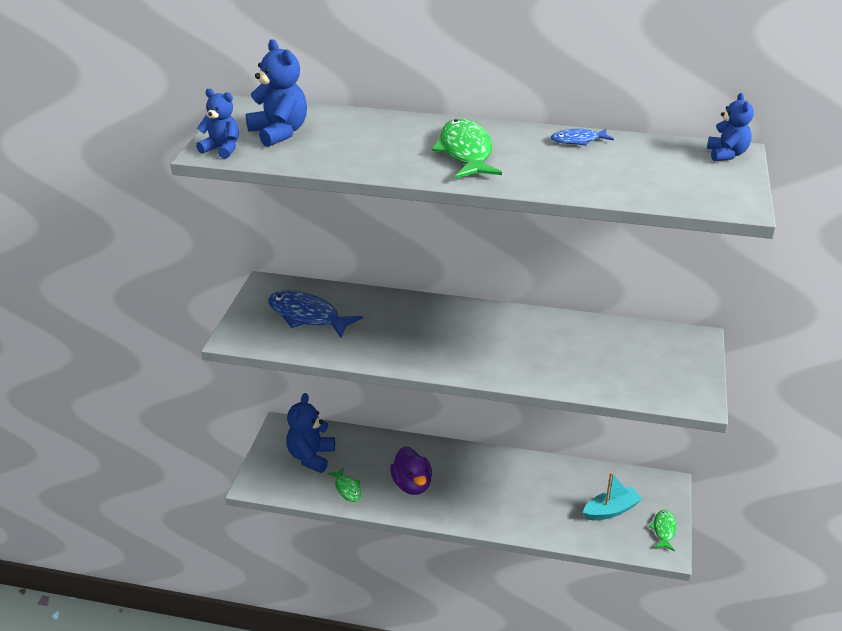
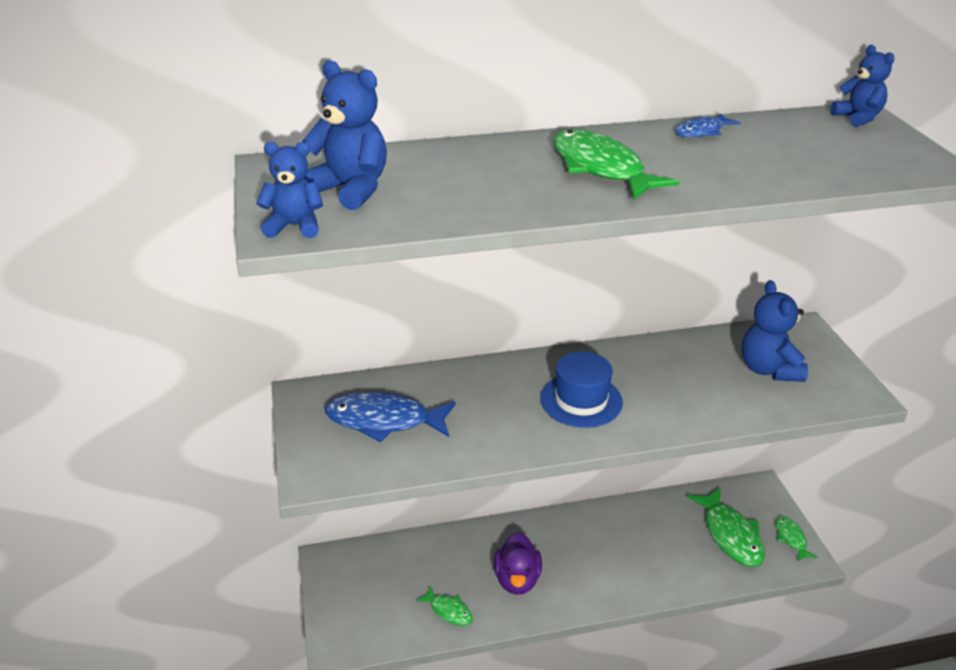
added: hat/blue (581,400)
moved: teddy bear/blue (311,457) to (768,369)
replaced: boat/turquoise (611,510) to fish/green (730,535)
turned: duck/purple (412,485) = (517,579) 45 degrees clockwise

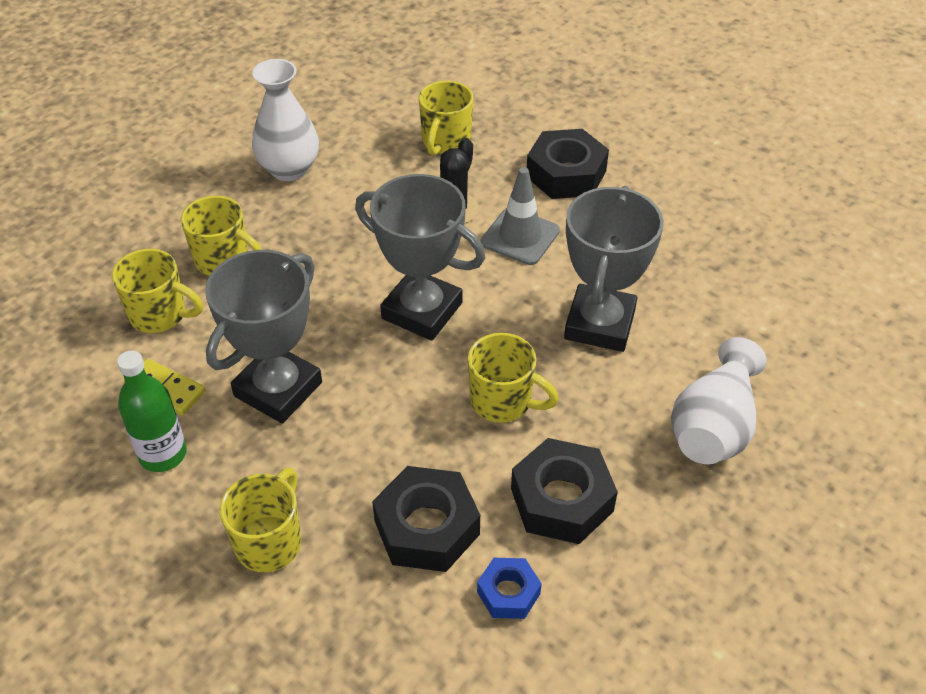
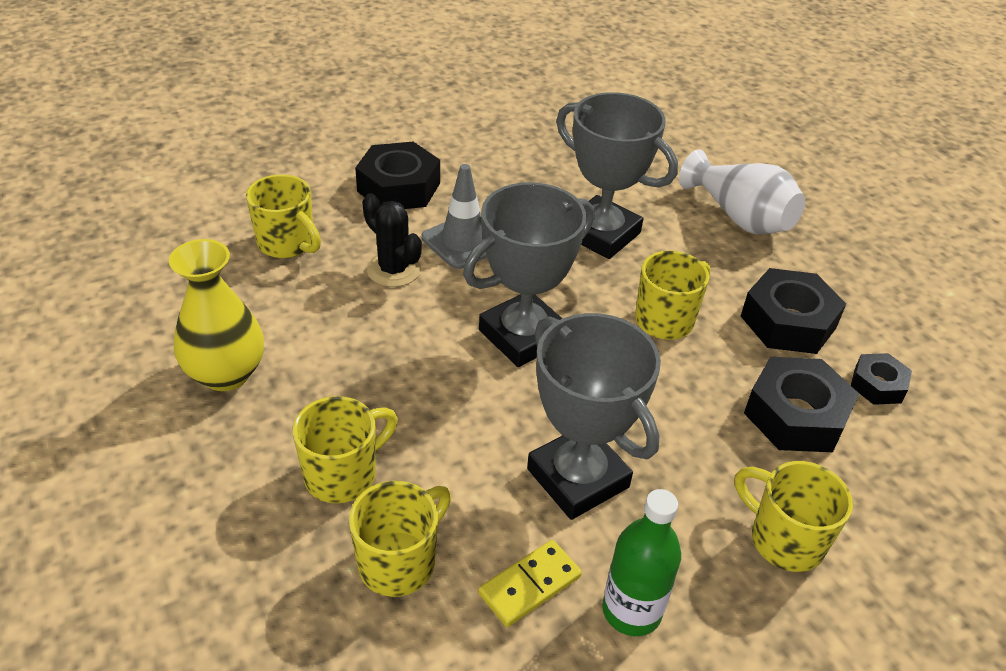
recoloured: vase/white (289,169) to vase/yellow (226,374); nut/blue (508,593) to nut/black (877,385)

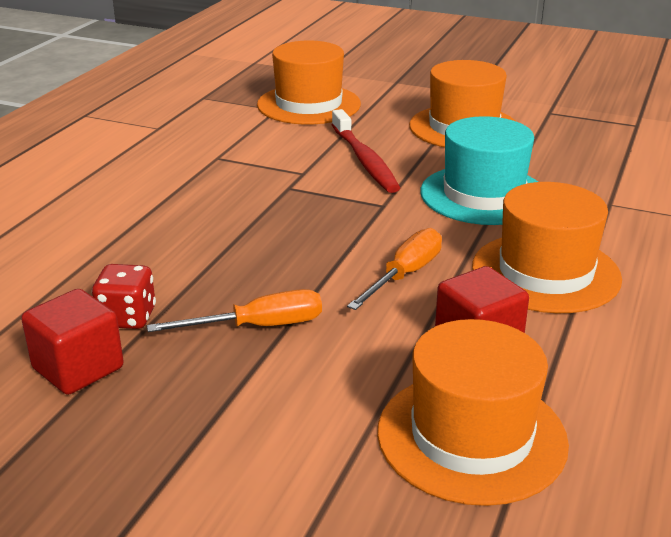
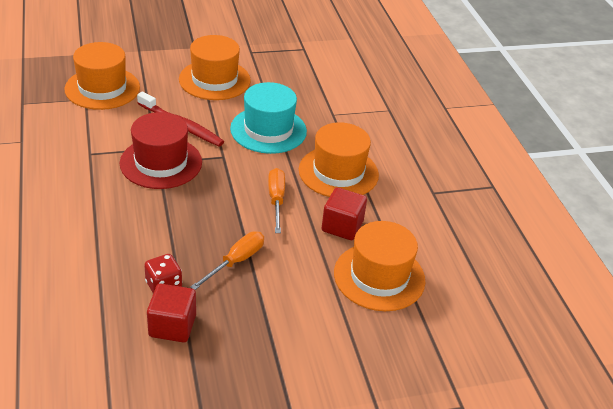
added: hat/red (161,162)

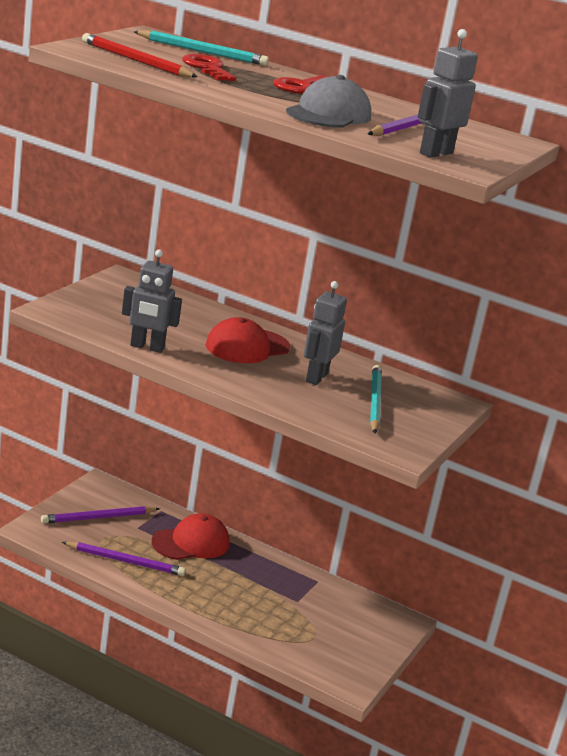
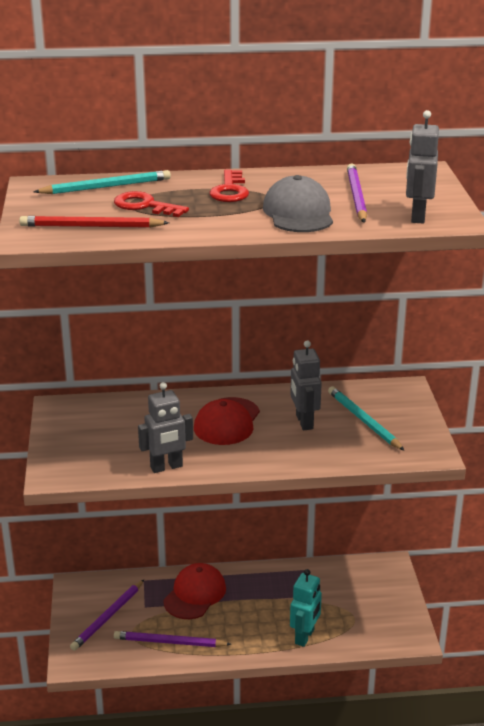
added: robot/turquoise (305,636)
turned: pencil/purple (125,561) = (169,642) 150 degrees counterclockwise

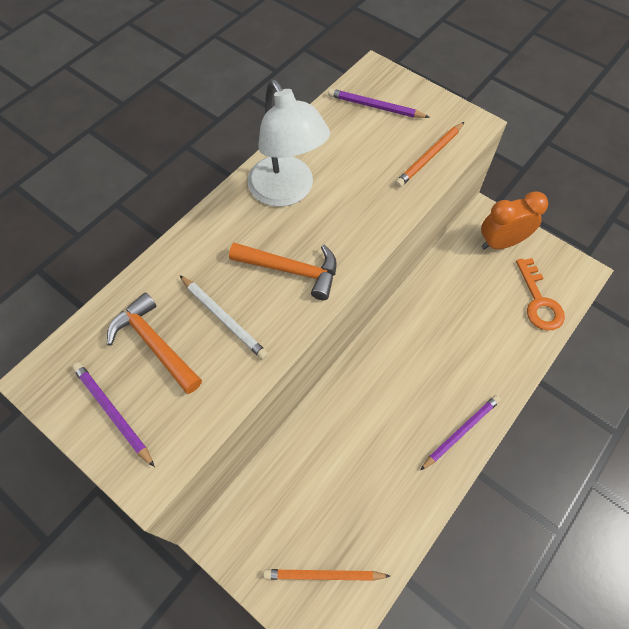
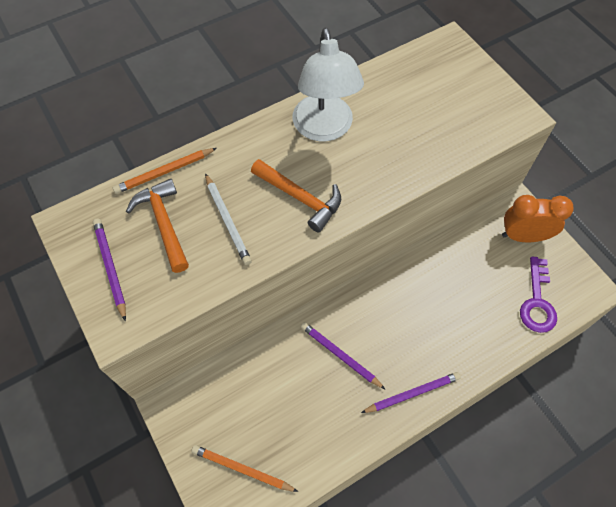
moved: pencil/purple (375,107) to (340,355); pencil/orange (429,157) to (164,172)
recoloured: key/orange (539,301) to key/purple (537,302)

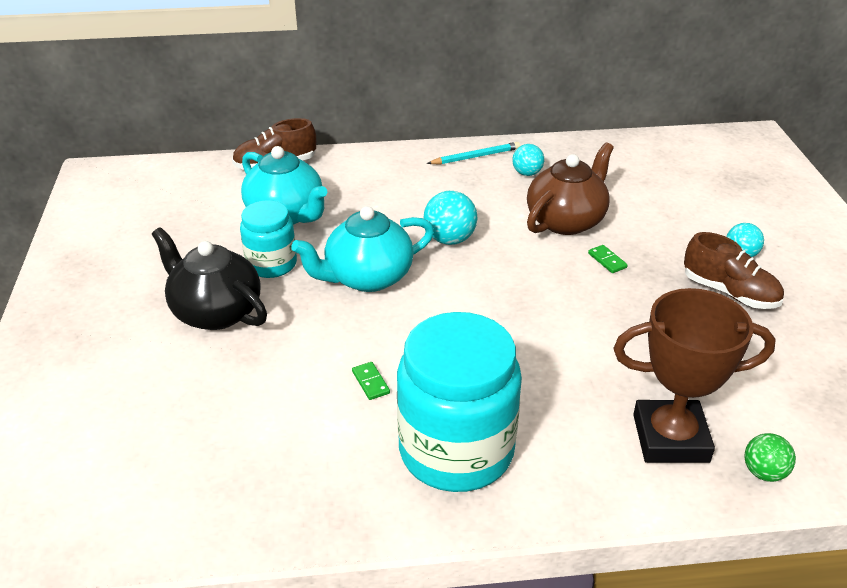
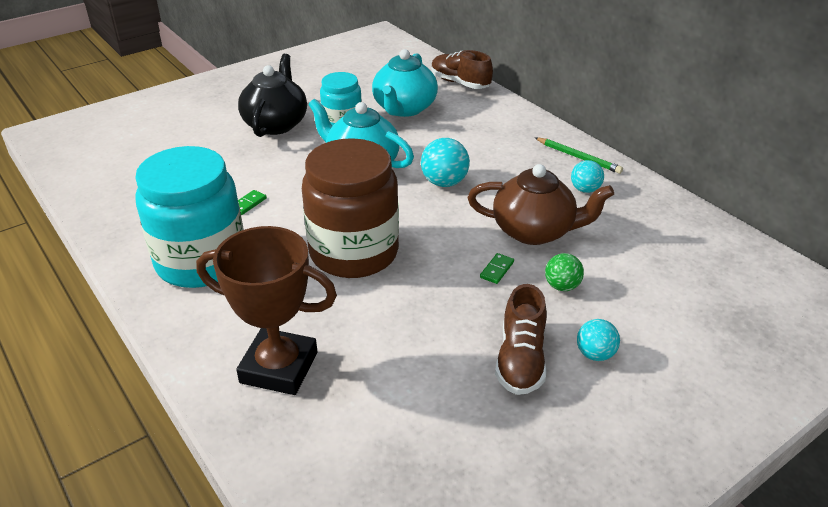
added: jar/brown (354,252)
moved: ball/green (764,472) to (562,286)
recoloured: pencil/turquoise (476,156) to pencil/green (578,157)
turned: trophy/brown (670,438) = (279,367) 45 degrees counterclockwise

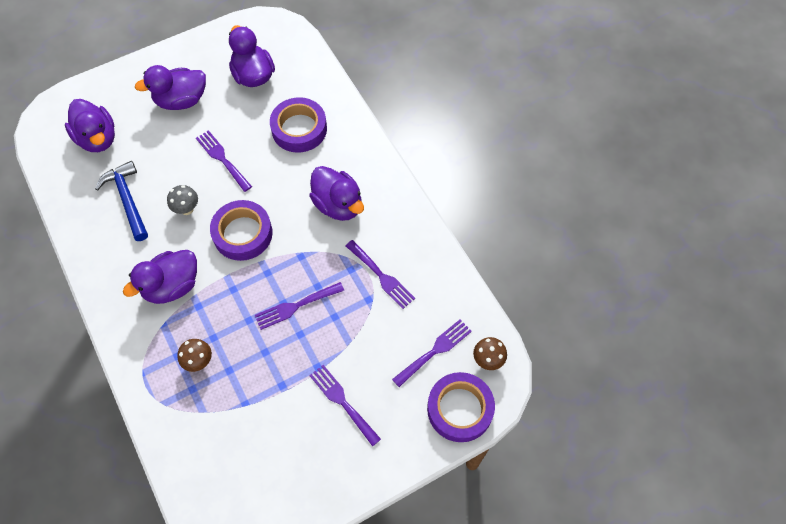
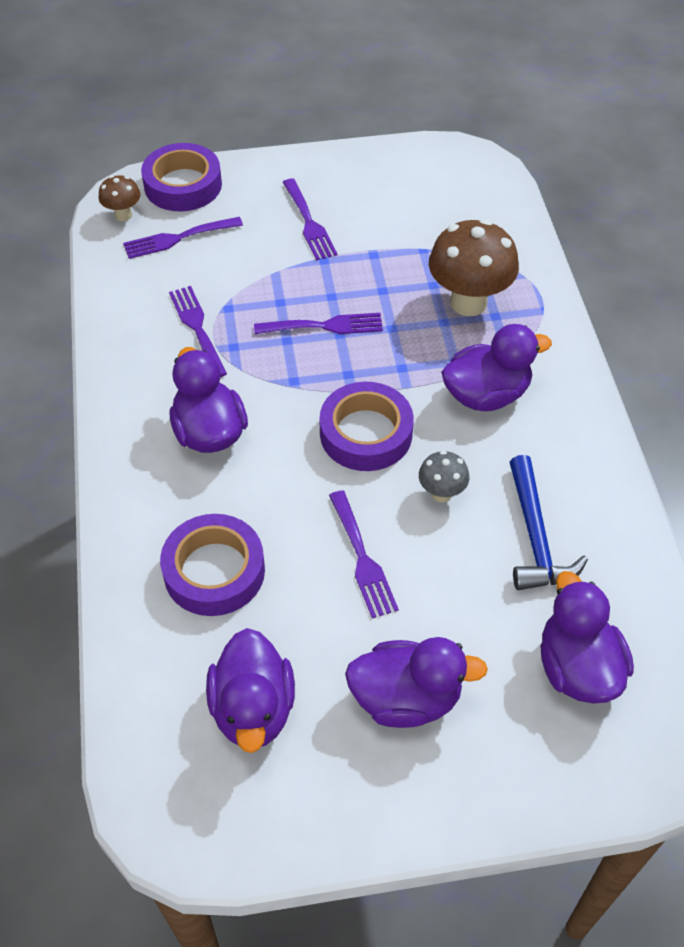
resized: mushroom/brown (199,361) = (468,302) x1.98

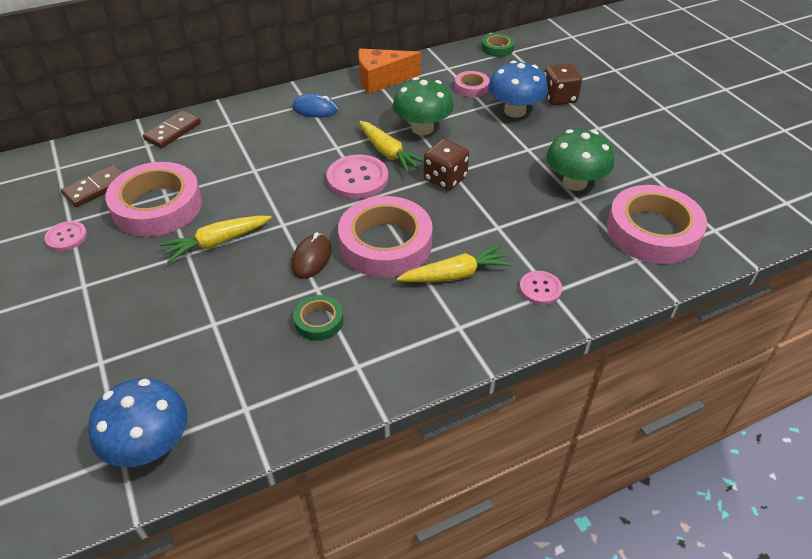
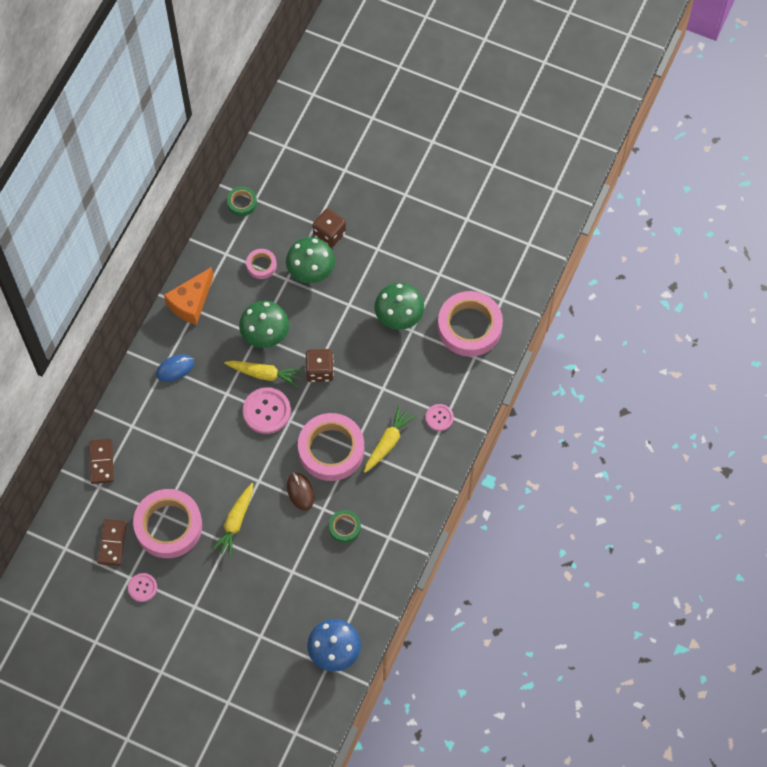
recoloured: mushroom/blue (514,111) to mushroom/green (311,271)

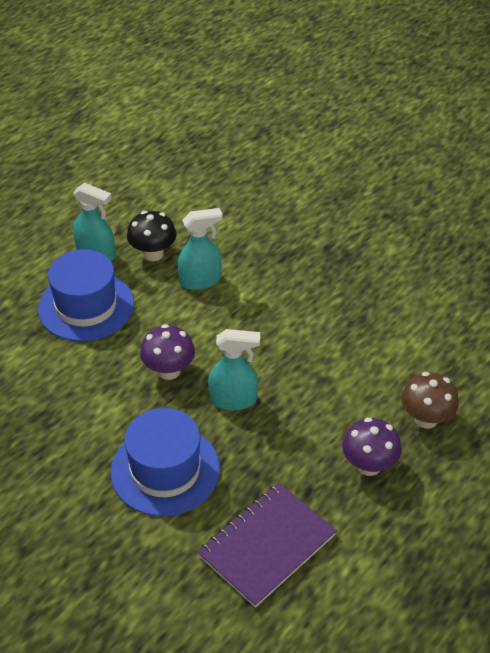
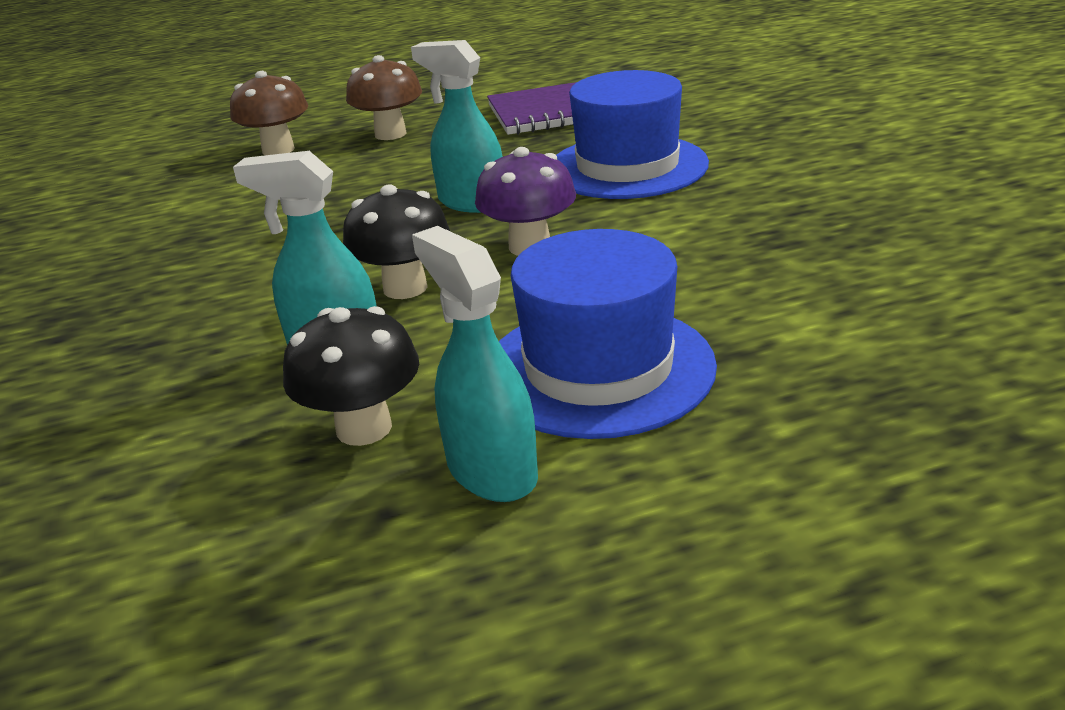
added: mushroom/black (405,288)
recoloured: mushroom/purple (369,465) to mushroom/brown (390,134)

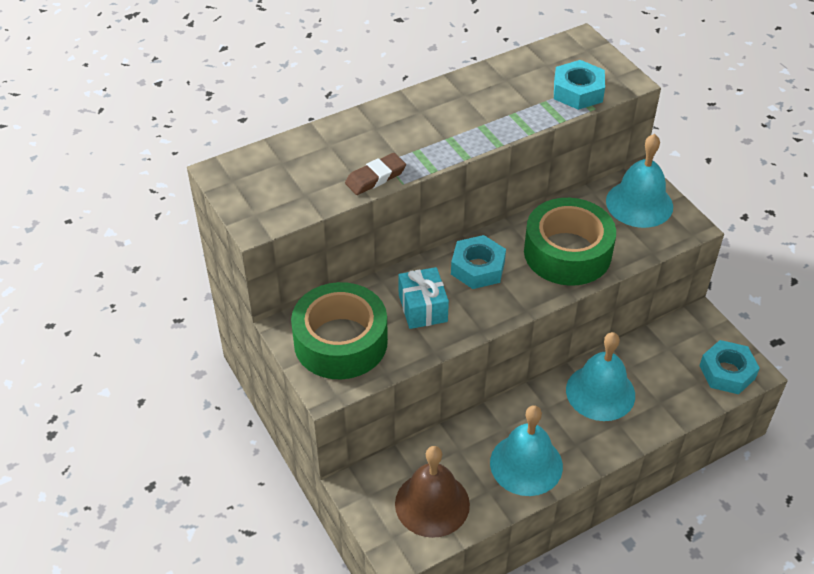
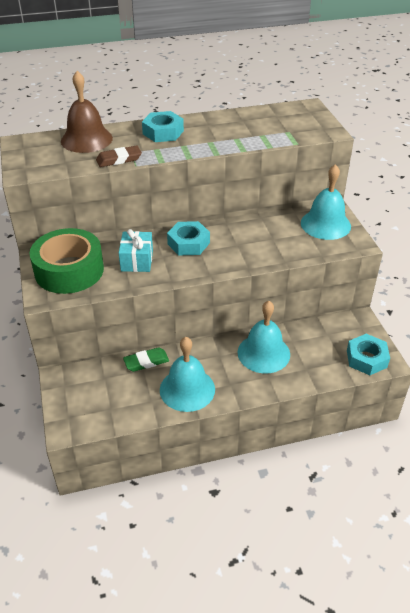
removed: tape/green (567,252)
added: eraser/green (146,362)
moved: bell/brown (432,504) to (86,139); nut/turquoise (578,91) to (163,132)

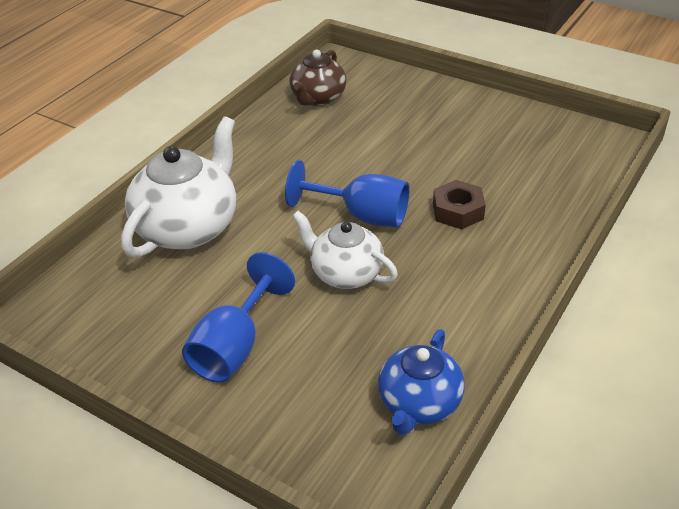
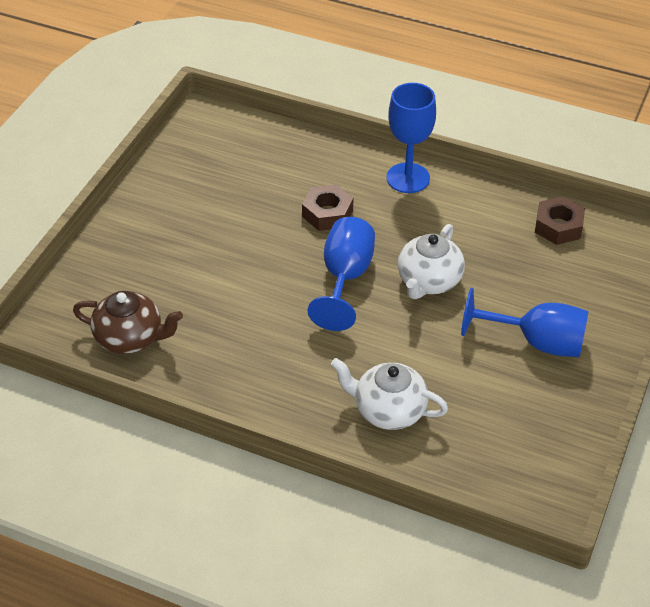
added: goblet/blue (408,178)
replaced: teapot/blue (419,404) to nut/brown (558,226)
resized: teapot/white (188,227) = (388,410) x0.63

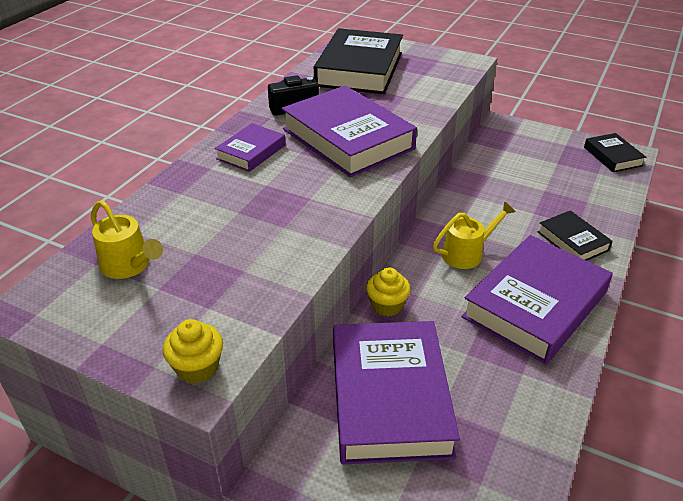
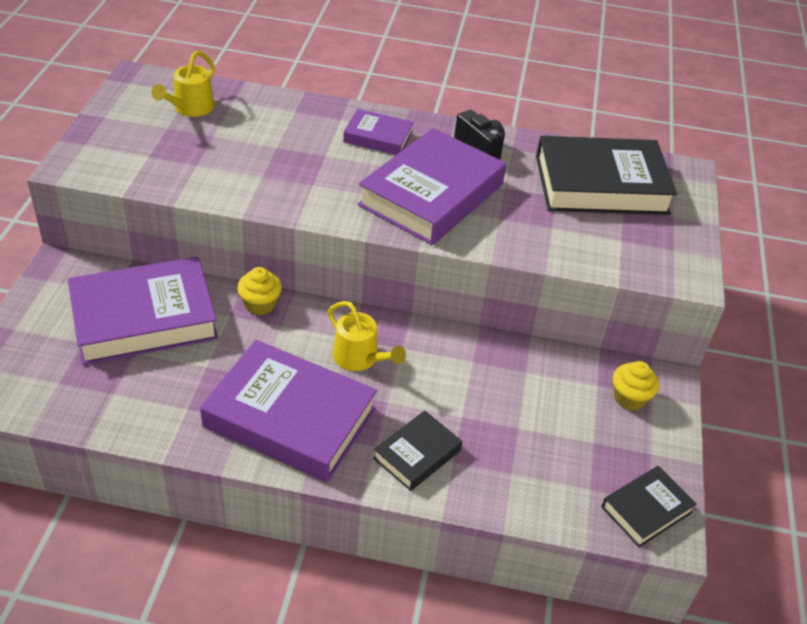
moved: cupcake/yellow (197,367) to (629,398)

